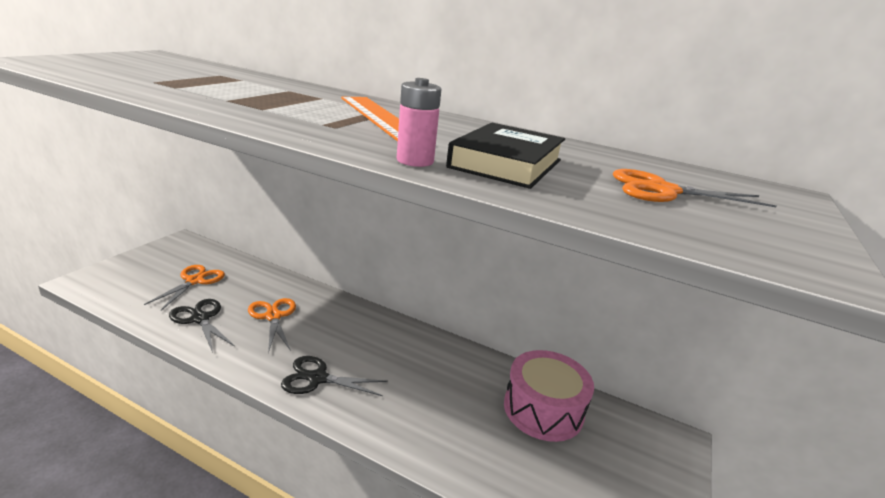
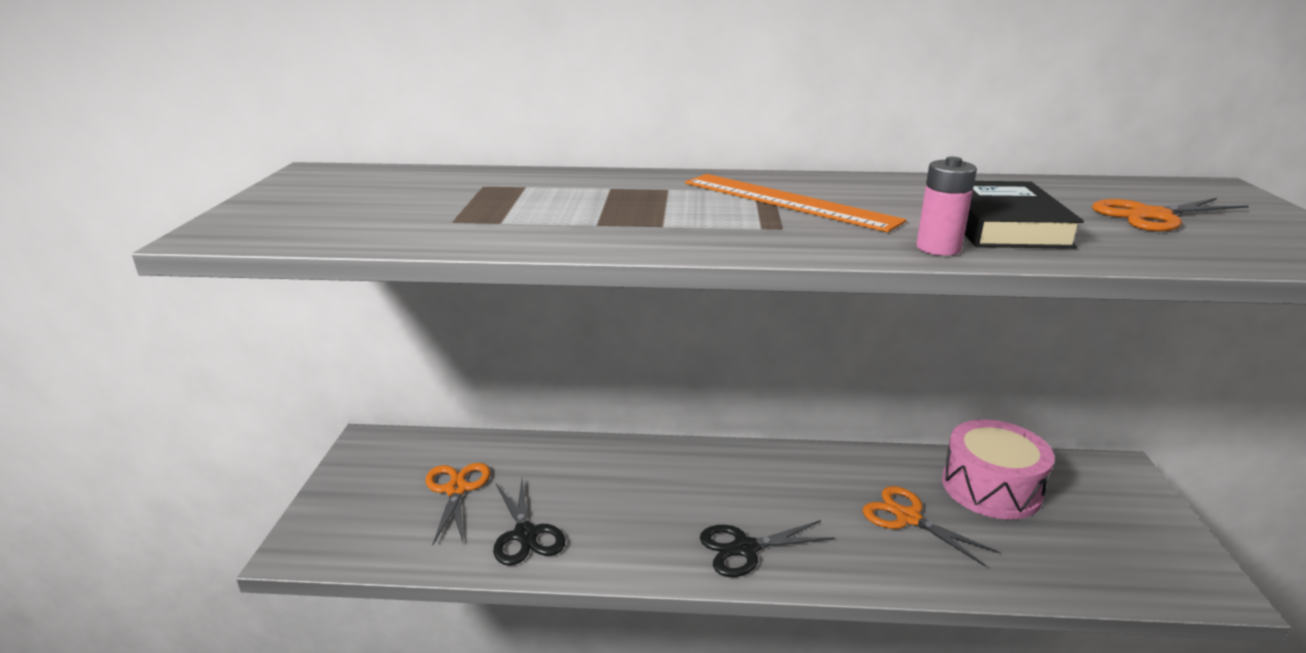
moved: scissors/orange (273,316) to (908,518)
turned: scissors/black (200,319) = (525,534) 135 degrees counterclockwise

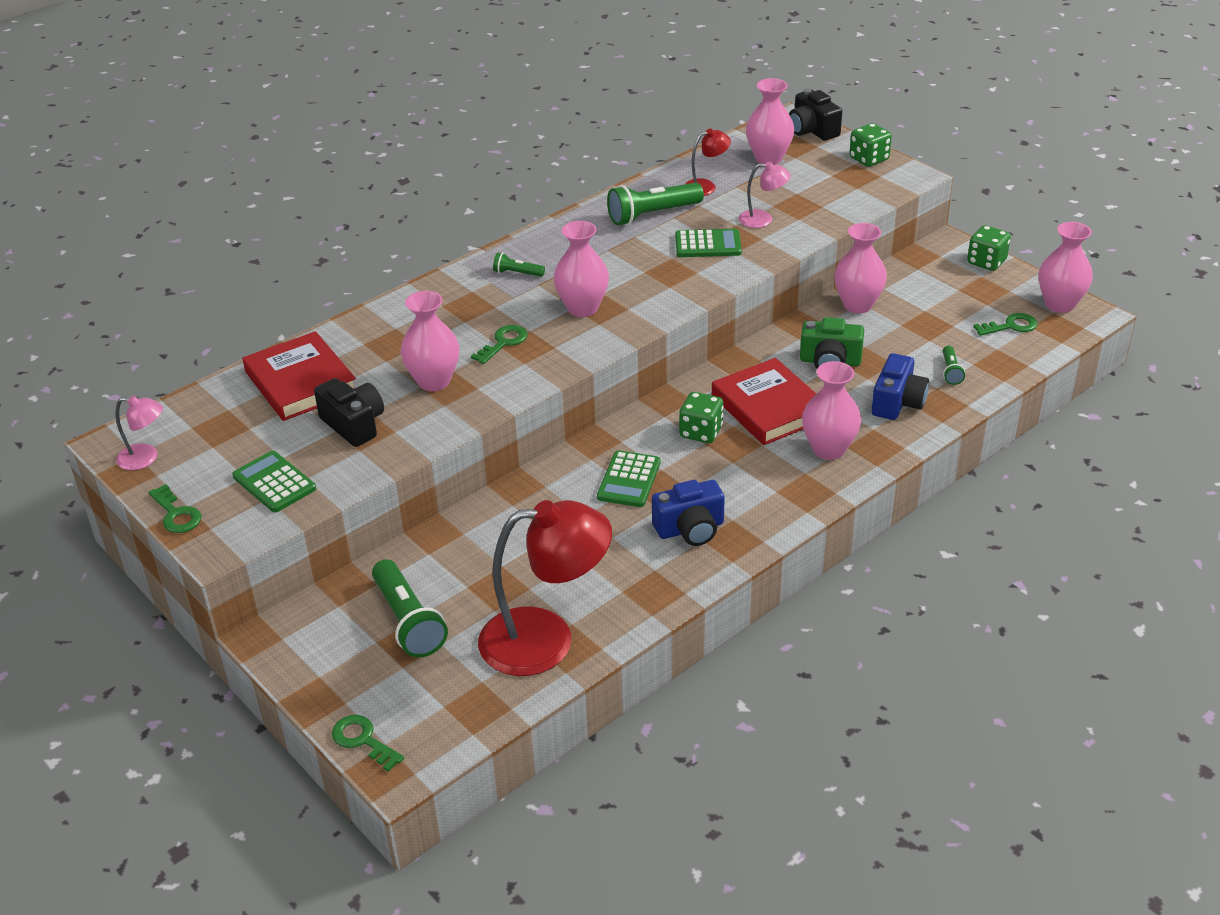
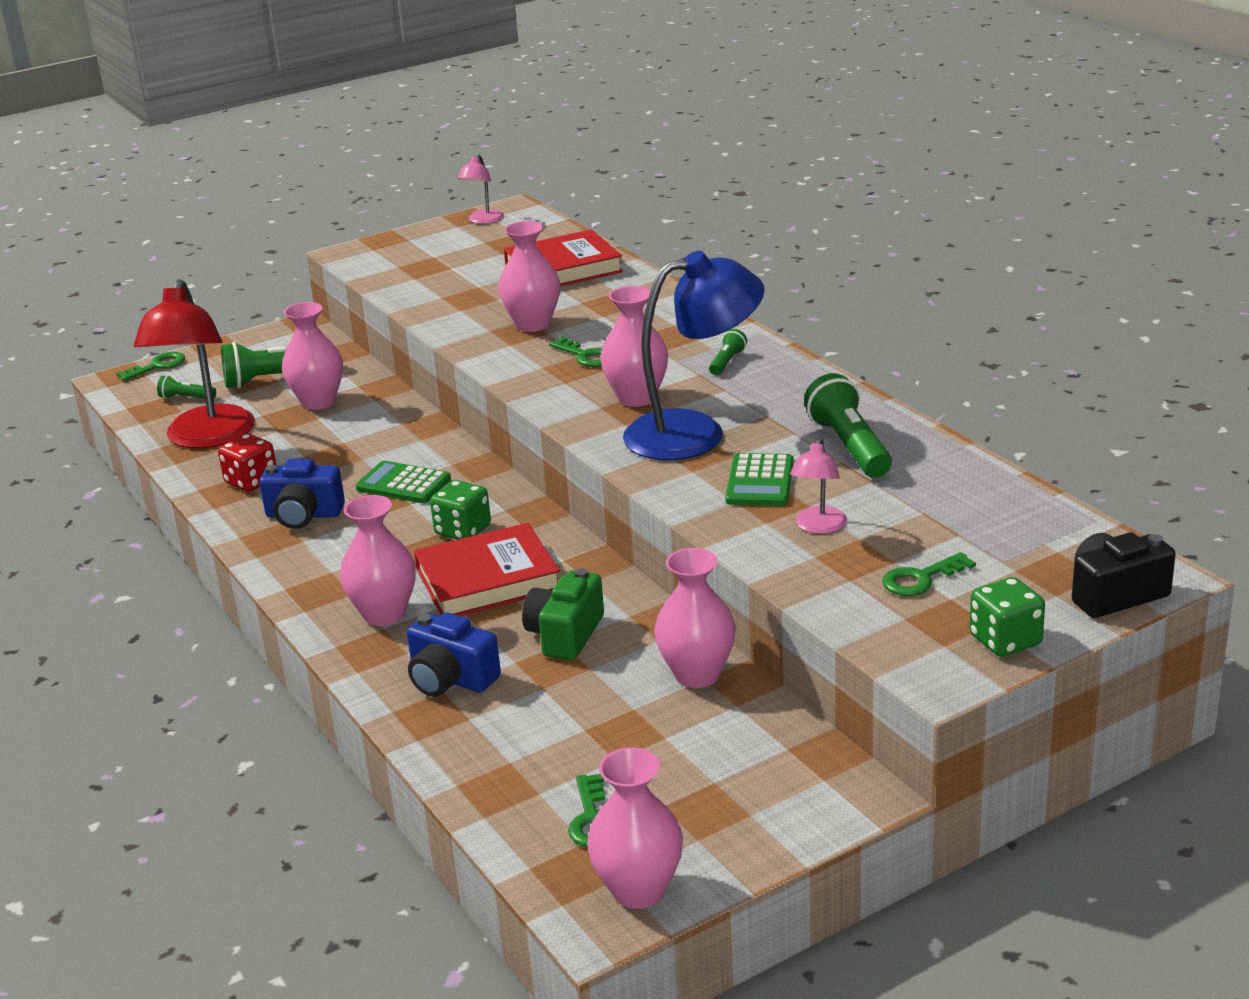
removed: calculator/green (274,483); camera/black (354,425); lamp/red (706,186); dice/green (986,262)
added: dice/red (251,481); lamp/blue (694,433)
moved: key/green (176,514) to (920,579); vase/pink (768,158) to (318,402); flashlight/green (950,371) to (186,398)
turned: camera/blue (690,529) = (303,515) 75 degrees counterclockwise

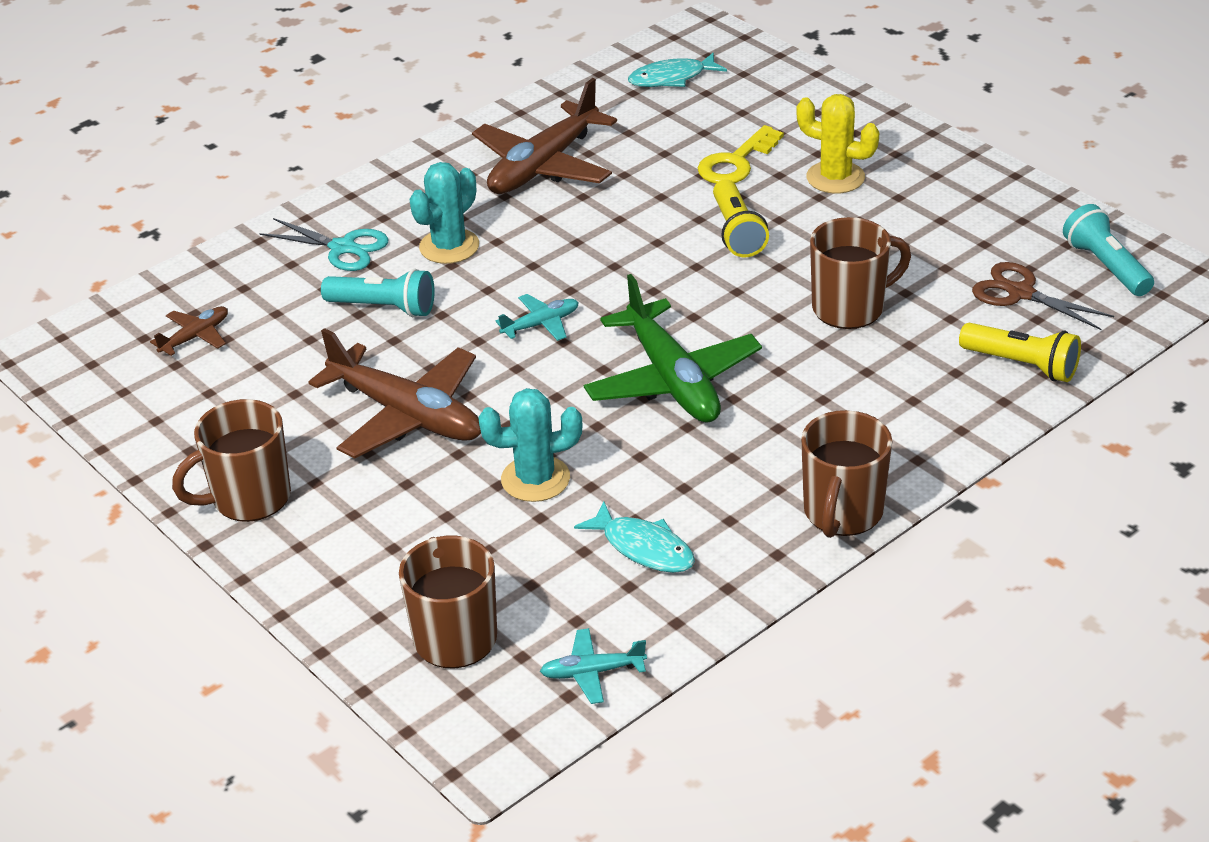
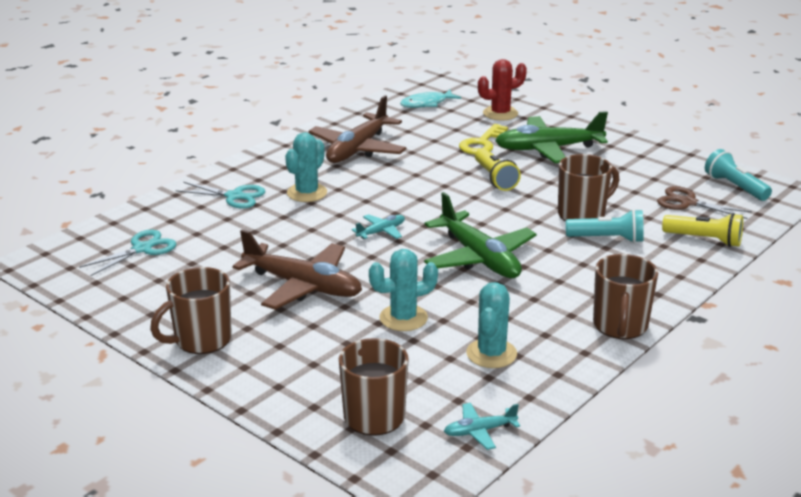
added: cactus/red (500,113)
moved: flashlight/turquoise (384,307) to (607,239)
replaced: plane/brown (195,337) to scissors/turquoise (142,249); fish/turquoise (643,548) to cactus/turquoise (491,354); cactus/yellow (835,178) to plane/green (548,149)

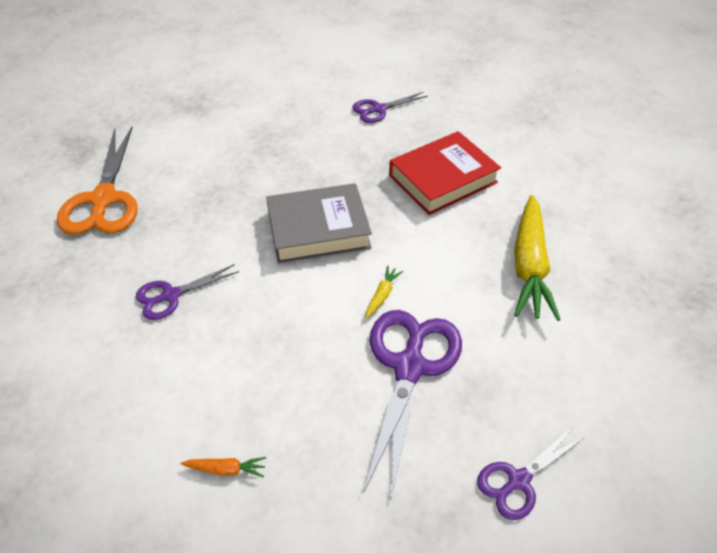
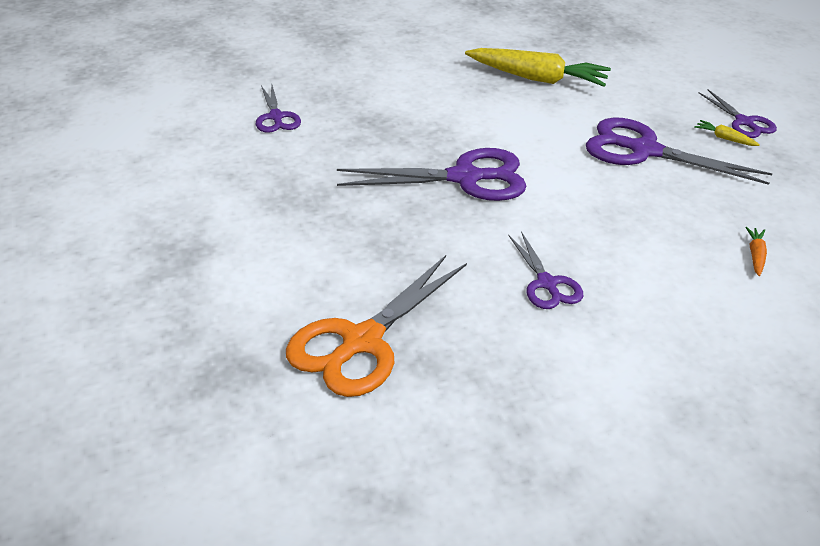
removed: book/red (442,179)
moved: carrot/yellow (382,295) to (724,138)
replaced: book/grey (318,229) to scissors/purple (465,178)
turned: scissors/orange (104,199) = (362,342) 120 degrees clockwise

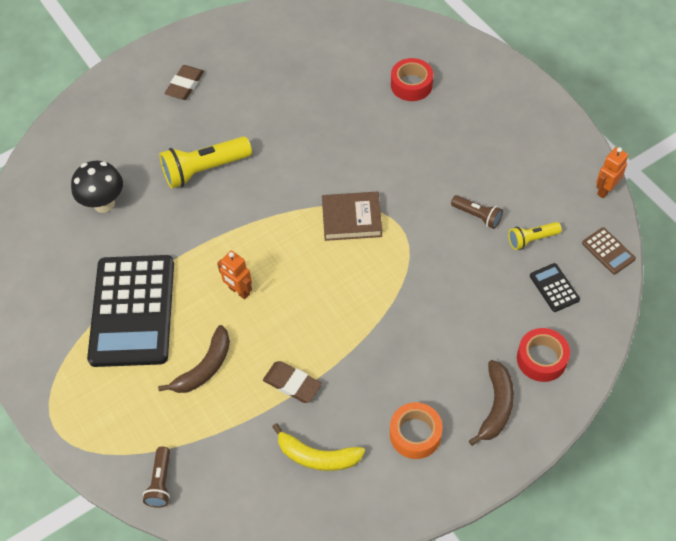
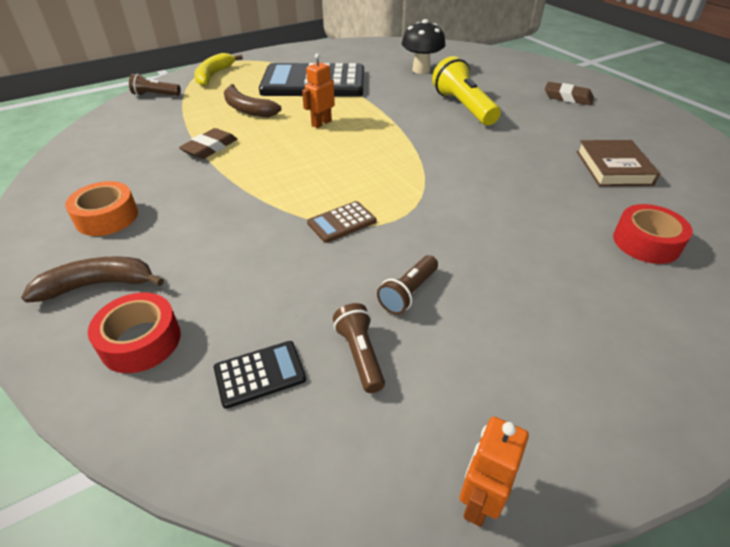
moved: banana/yellow (317,456) to (213,75); book/brown (351,219) to (613,168); calculator/brown (608,251) to (342,222)
recoloured: flashlight/yellow (531,239) to flashlight/brown (360,354)
turned: banana/brown (496,406) = (98,285) 150 degrees clockwise; robot/orange (605,190) = (478,501) 105 degrees counterclockwise

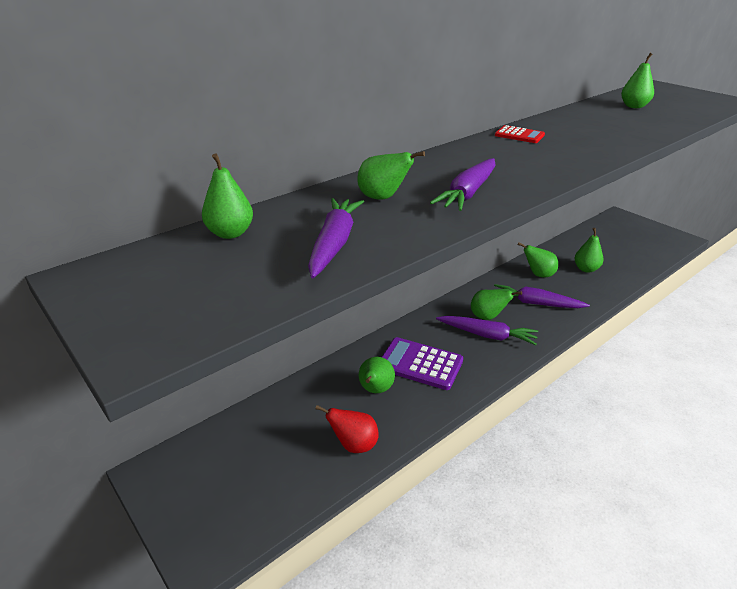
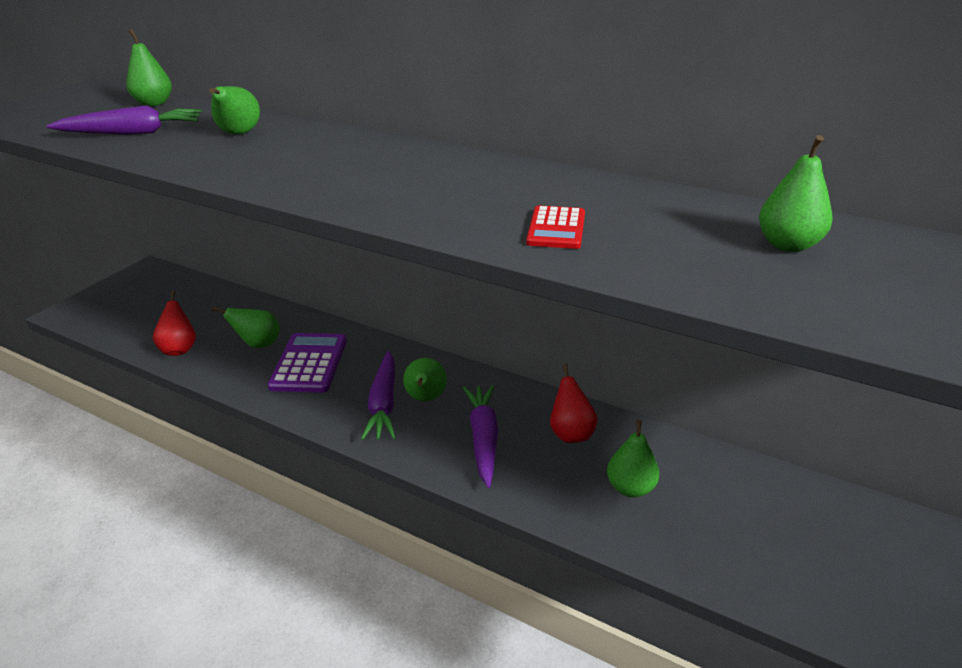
removed: carrot/purple (468,193)
moved: calculator/red (519,135) to (556,228)
recoloured: pear/green (538,274) to pear/red (571,433)

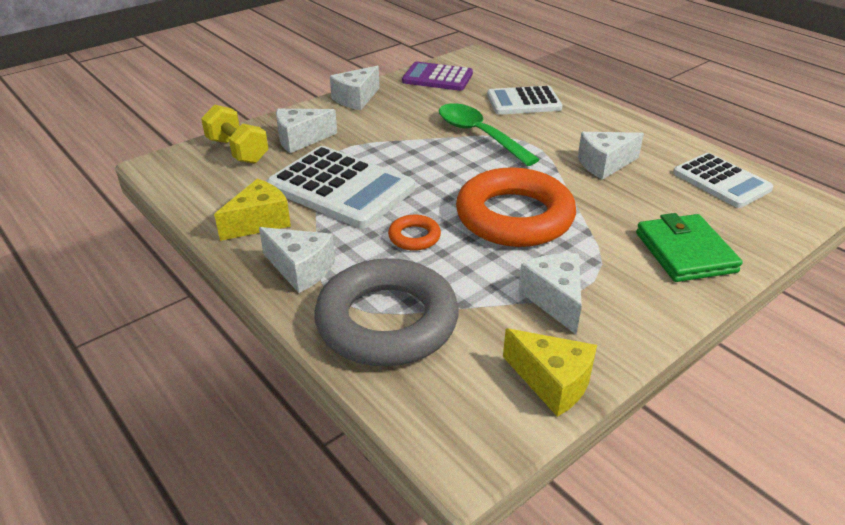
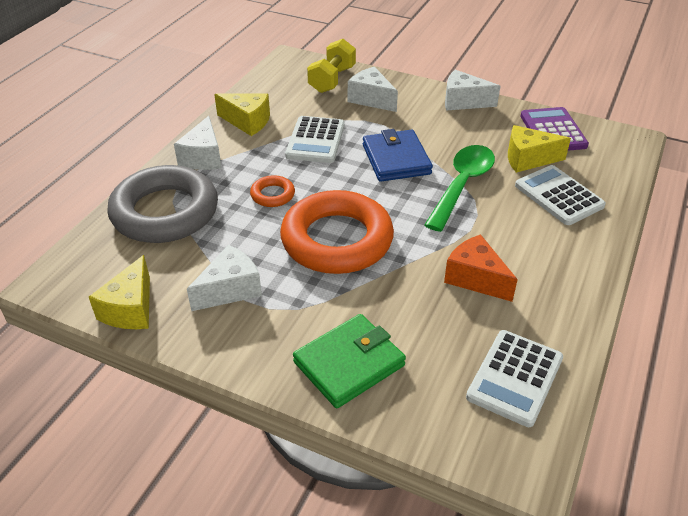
added: wallet/blue (396,159); cheese/yellow (528,159)
recoloured: cheese/white (604,164) to cheese/orange (475,278)
resized: calculator/white (341,188) = (315,140) x0.64

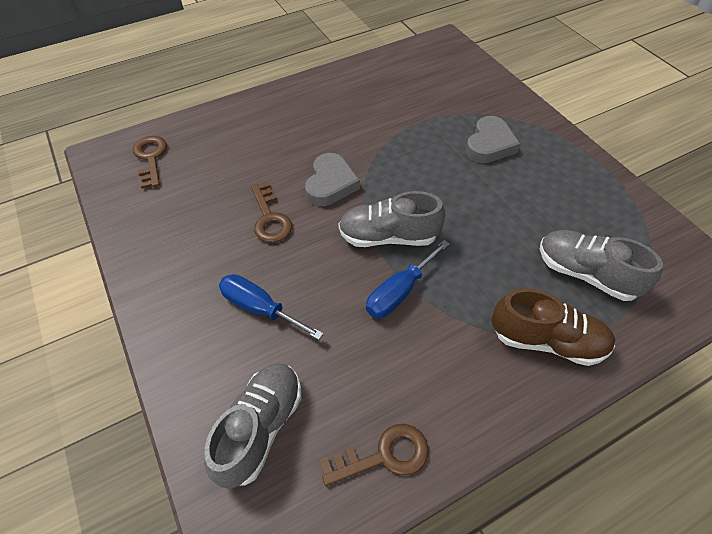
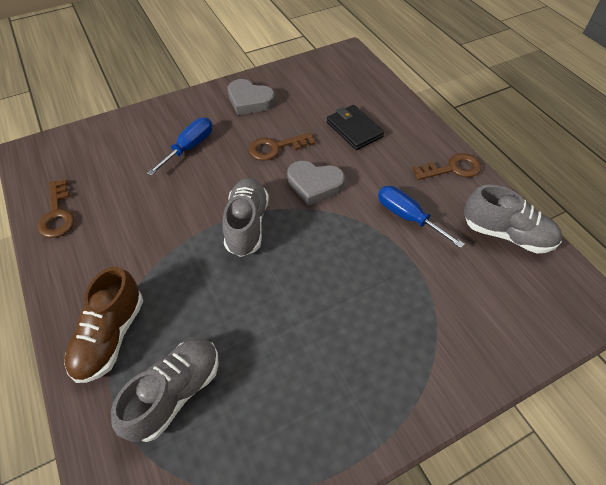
added: wallet/black (354,129)
moved: key/brown (151,158) to (452,168); shoe/grey (260,428) to (506,234); screwdriver/blue (399,292) to (407,217); heart/grey (489,144) to (249,101)

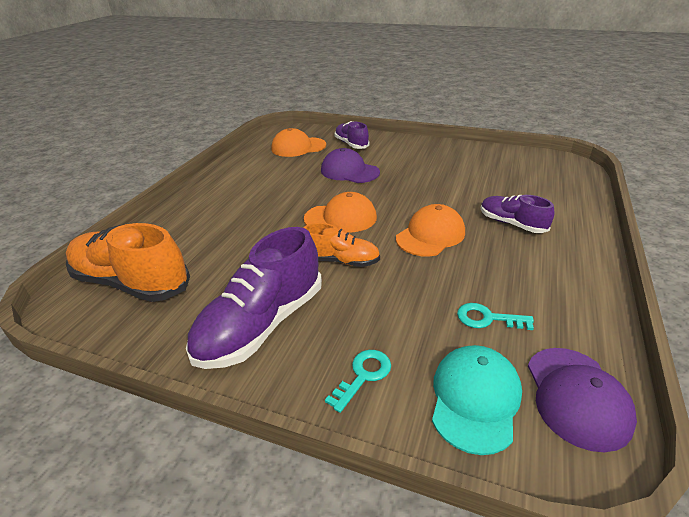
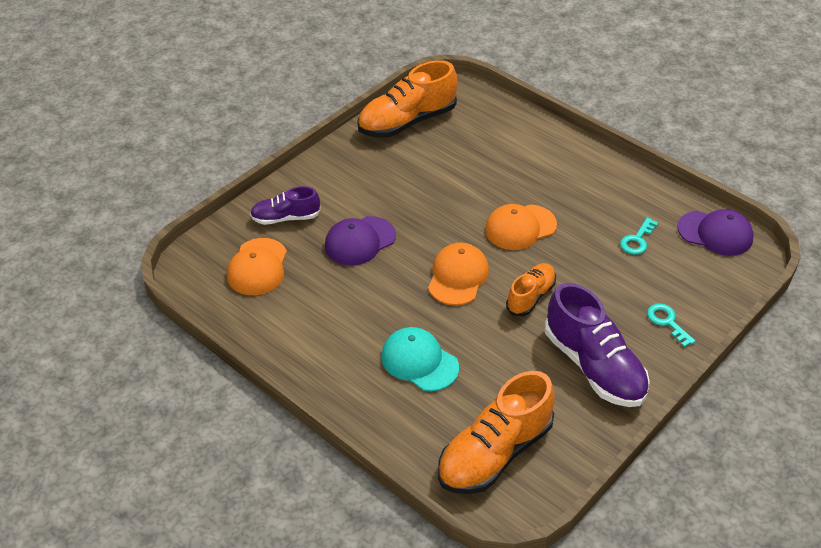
removed: shoe/purple (512,224)
added: shoe/orange (407,122)
moved: cap/turquoise (475,399) to (419,361)
turned: cap/orange (430,235) = (520,227) 90 degrees counterclockwise

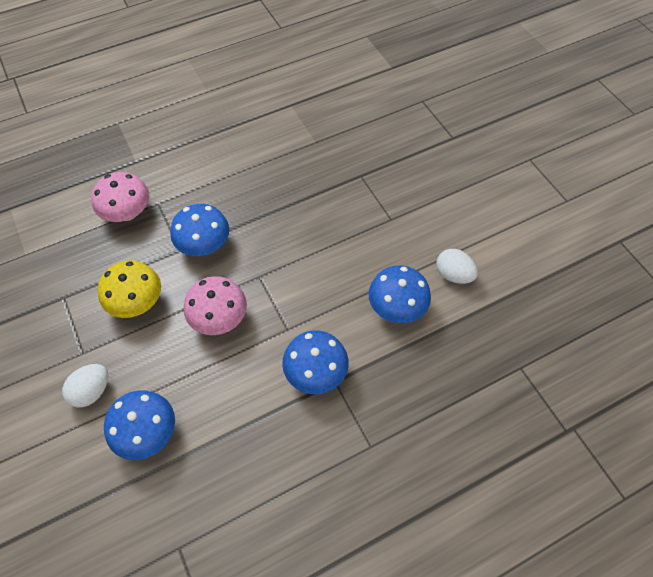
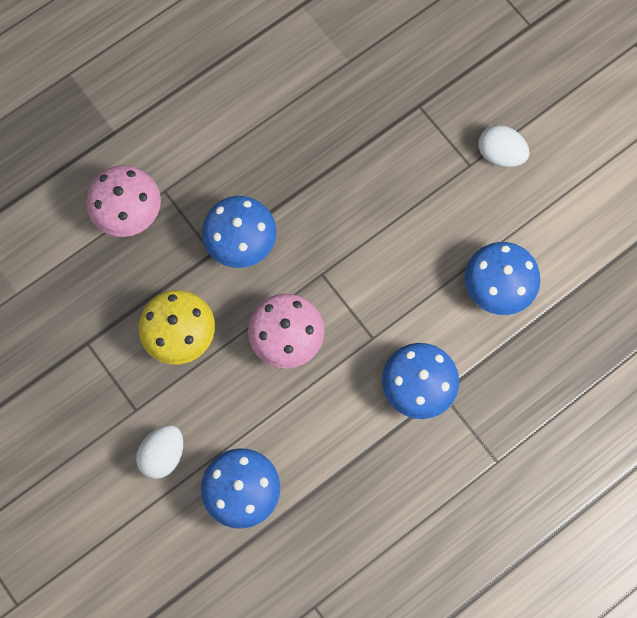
moved: egg/white (453,275) to (500,154)

